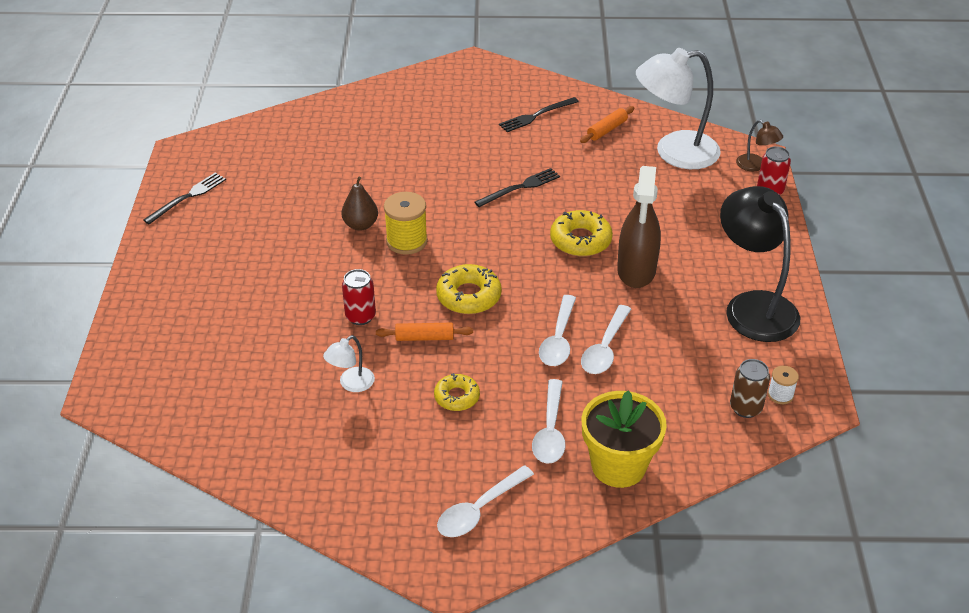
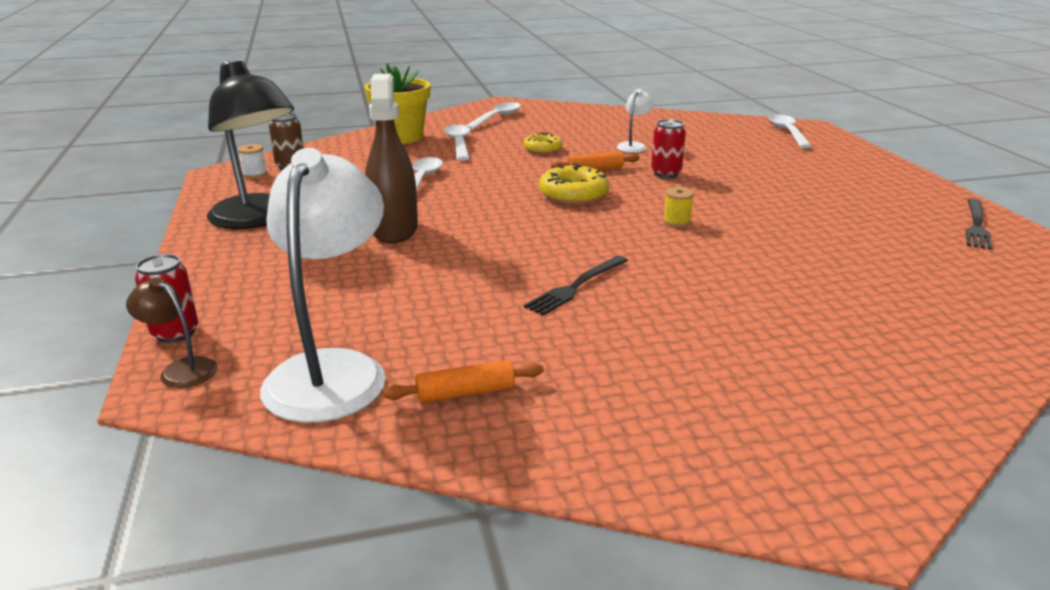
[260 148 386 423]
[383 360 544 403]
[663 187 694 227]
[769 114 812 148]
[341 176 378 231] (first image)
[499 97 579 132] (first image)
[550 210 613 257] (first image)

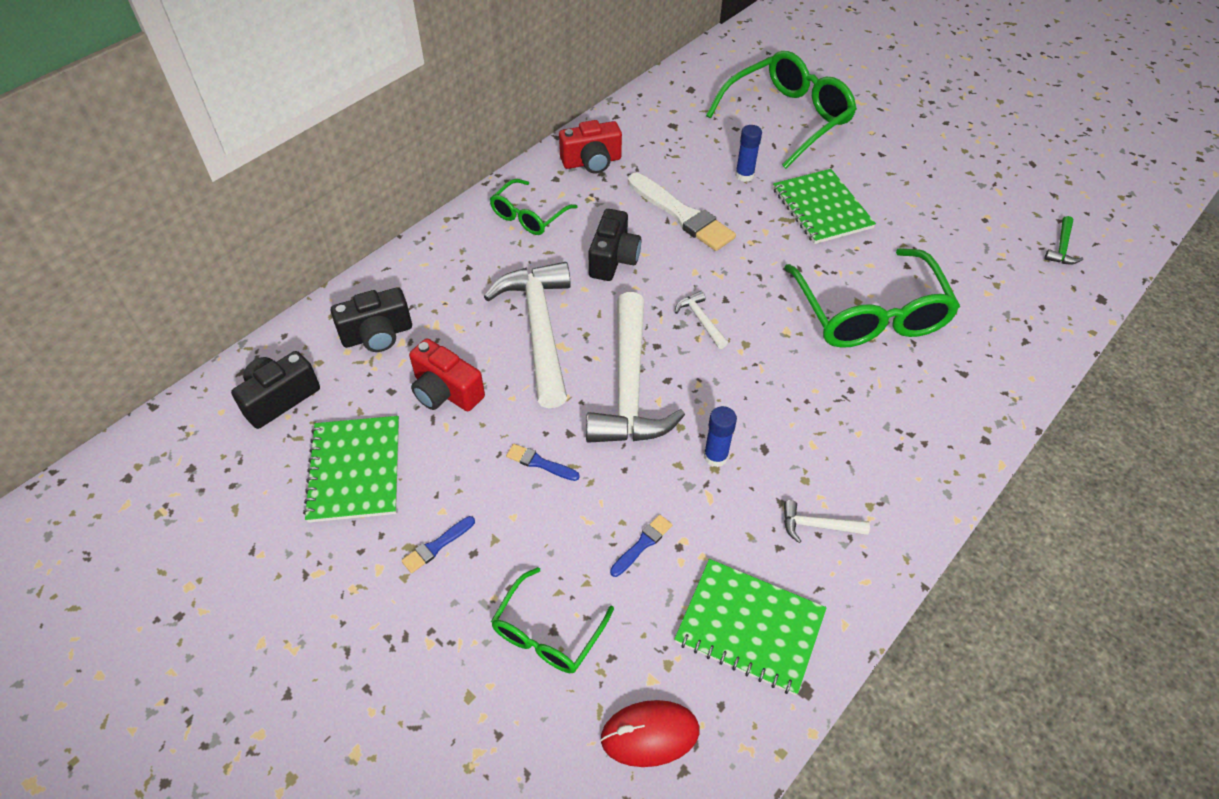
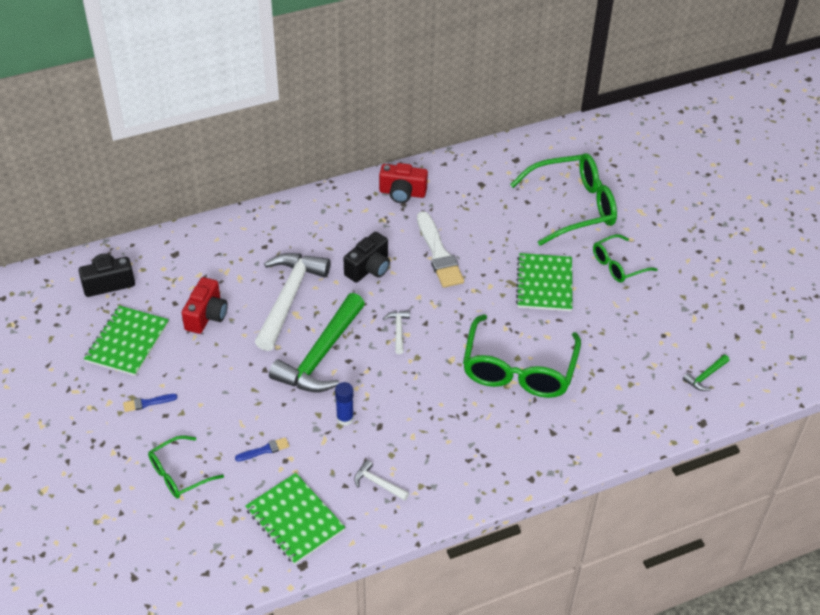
[182 277 228 334]
[269 293 365 393]
[593 234 658 283]
[331 287 412 352] (first image)
[506 444 580 481] (first image)
[600 700 699 767] (first image)
[735 125 762 182] (first image)

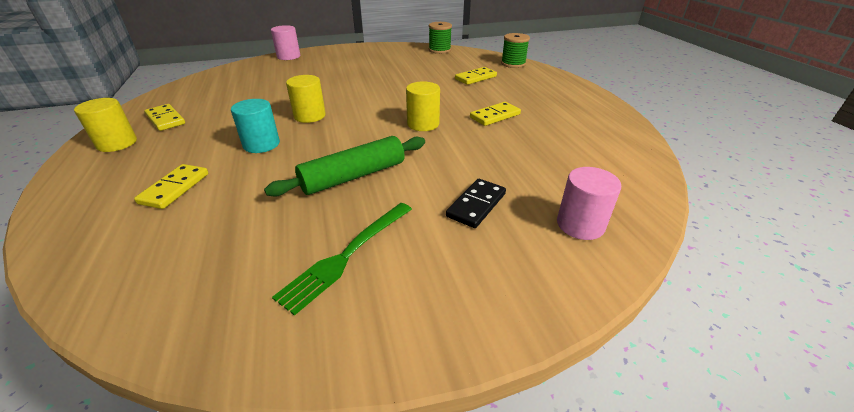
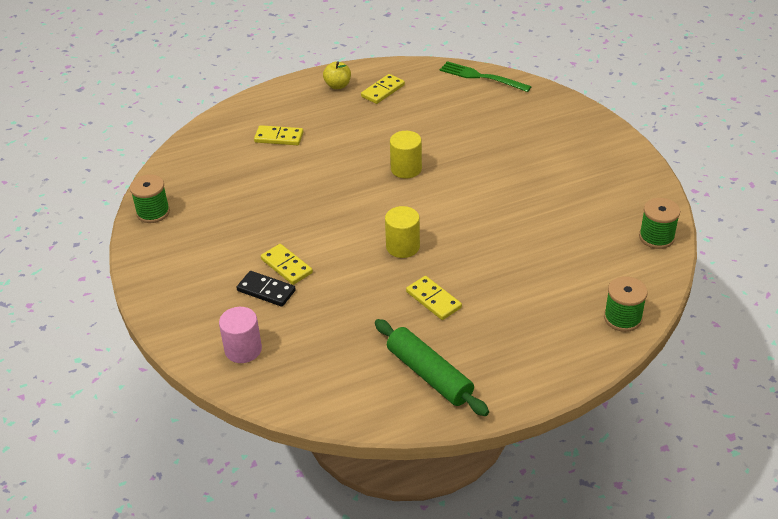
[130 174 170 223]
[261 244 313 285]
[323 61 351 89]
[375 319 489 416]
[440 61 532 92]
[231 99 280 153] (first image)
[271 25 300 60] (first image)

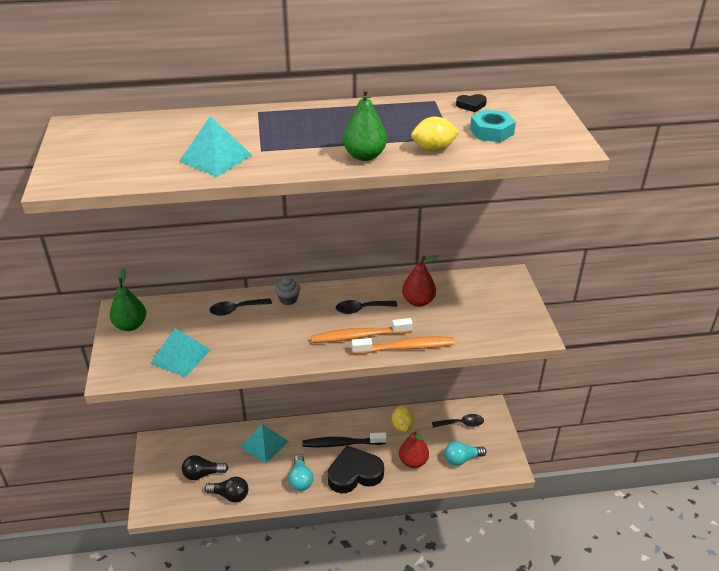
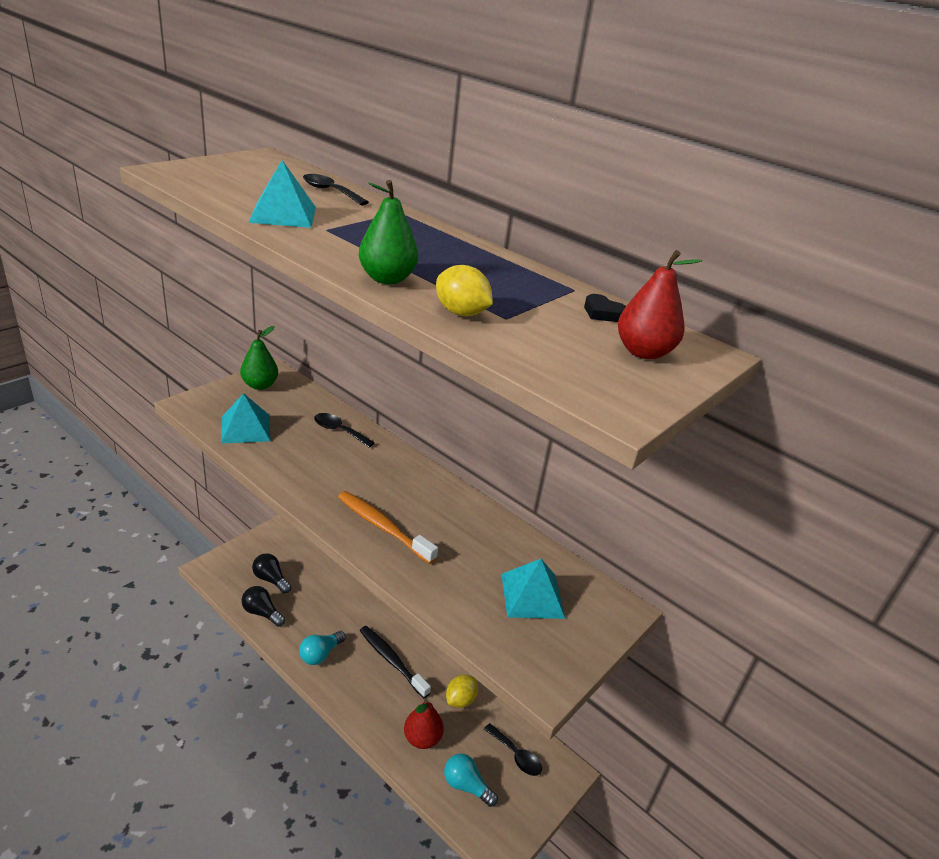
[242 586 285 627]
[303 174 369 205]
[501 559 565 619]
[618 250 702 360]
[275 277 300 305] (first image)
[328 446 384 493] (first image)
[352 336 455 354] (first image)
[470 109 516 142] (first image)

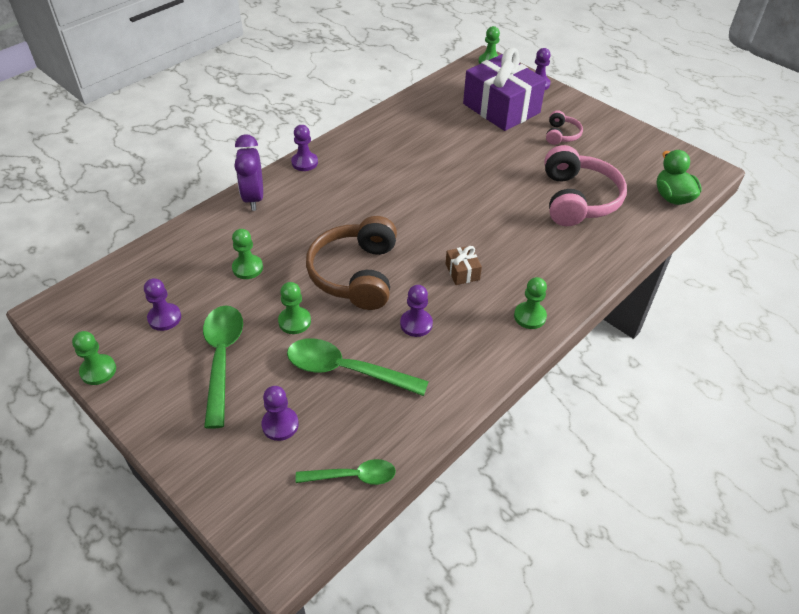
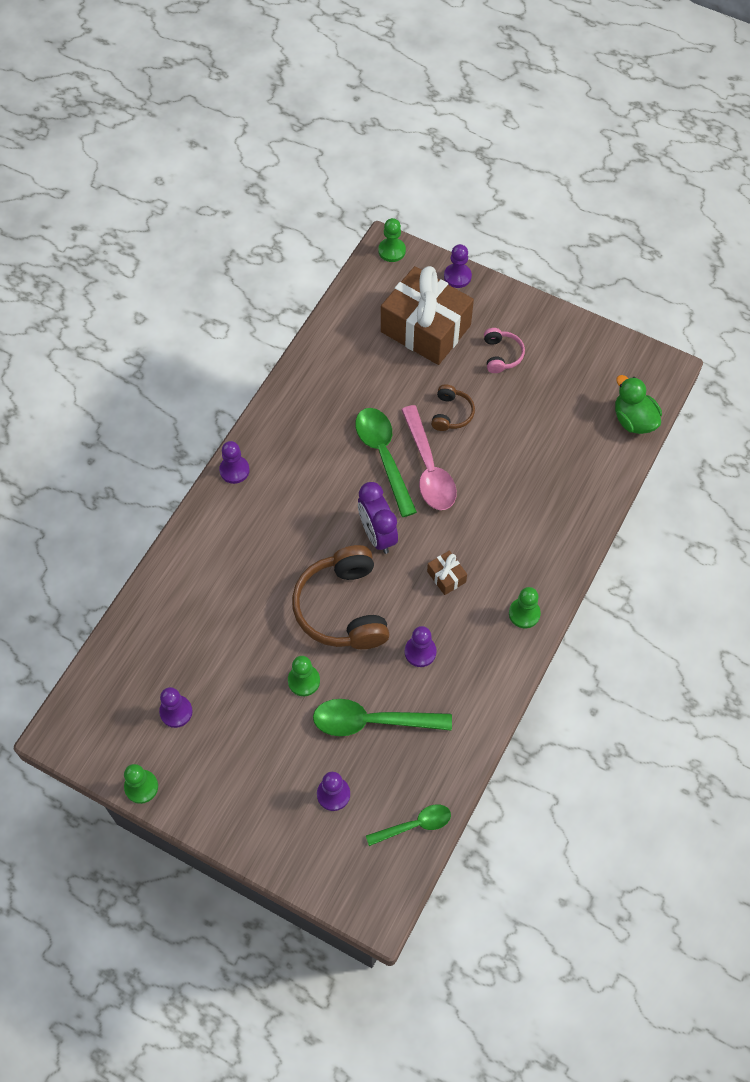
[355 408 417 517]
[358 482 398 554]
[381 266 474 365]
[401 405 457 510]
[431 384 475 431]
[232 229 263 279] (first image)
[544 145 627 226] (first image)

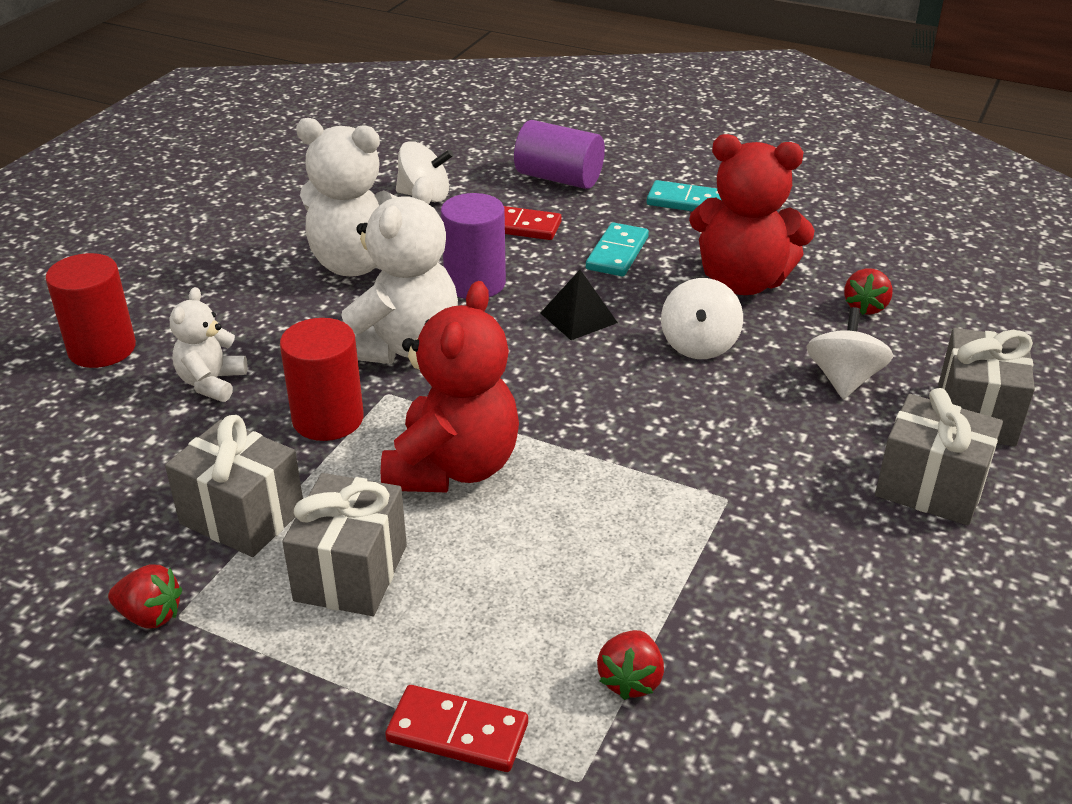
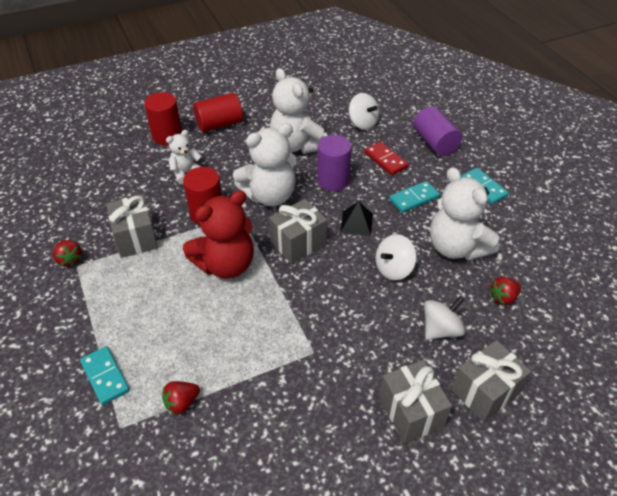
[80 346 130 405]
[193 93 243 132]
[269 199 327 264]
[430 167 499 261]

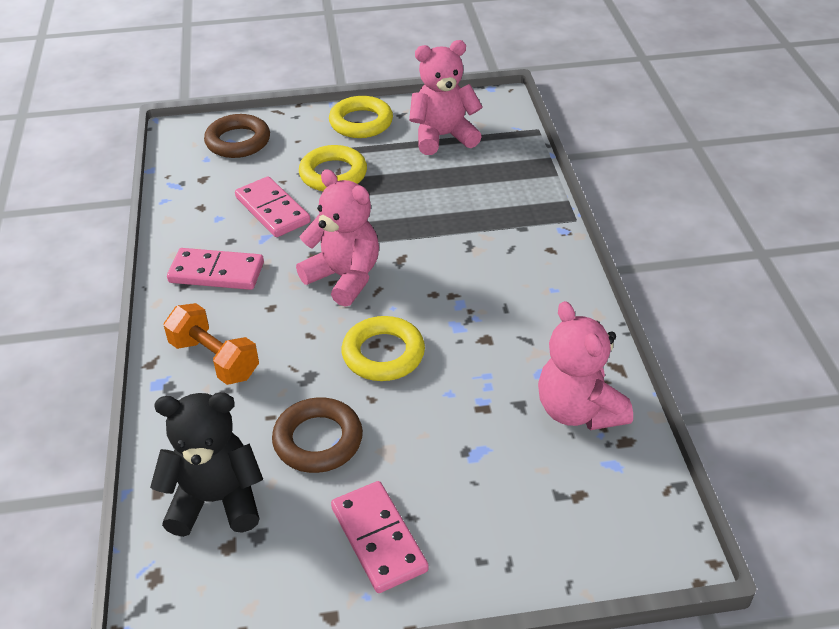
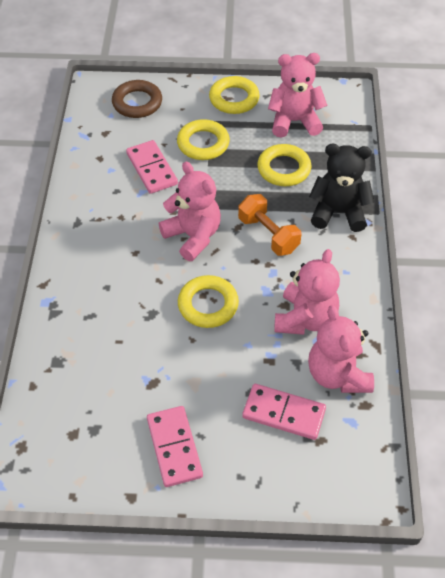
[238 194 301 256]
[242 384 326 440]
[257 144 311 186]
[274 249 340 335]
[309 144 374 232]
[272 397 363 473] (first image)

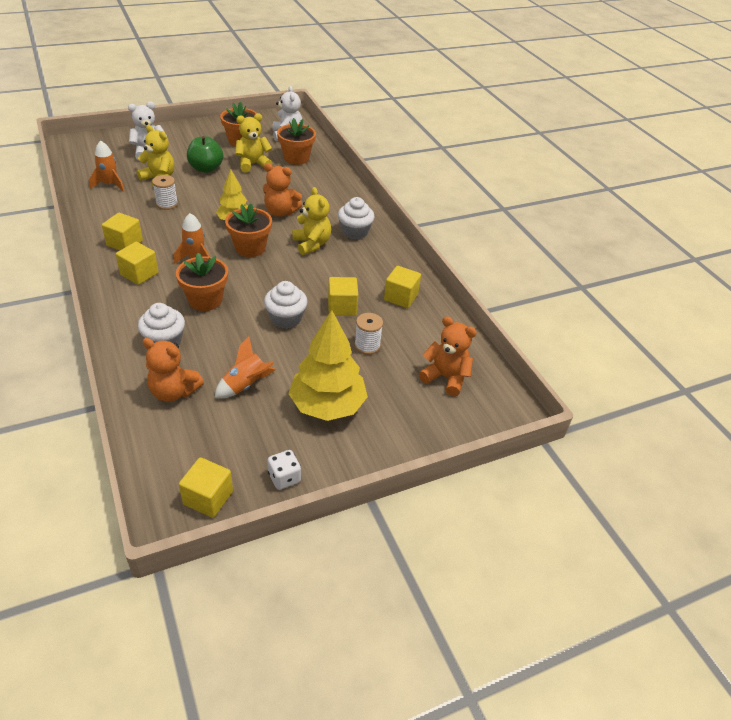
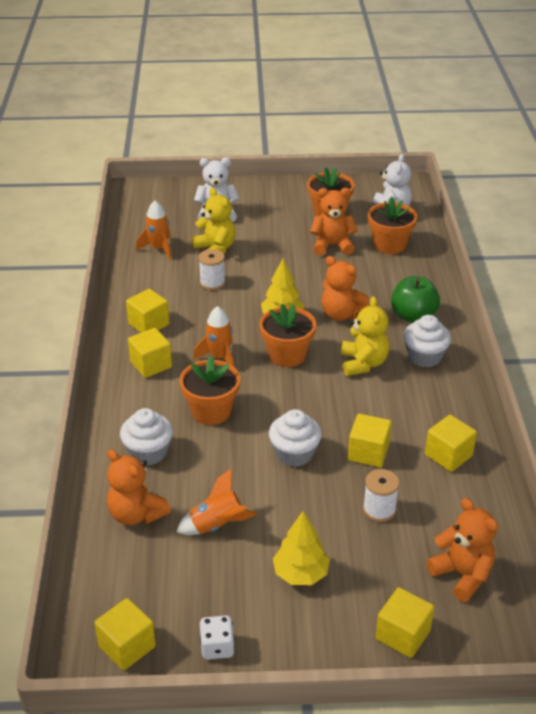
[273 511 330 585]
[310 188 358 256]
[376 587 434 658]
[391 276 440 323]

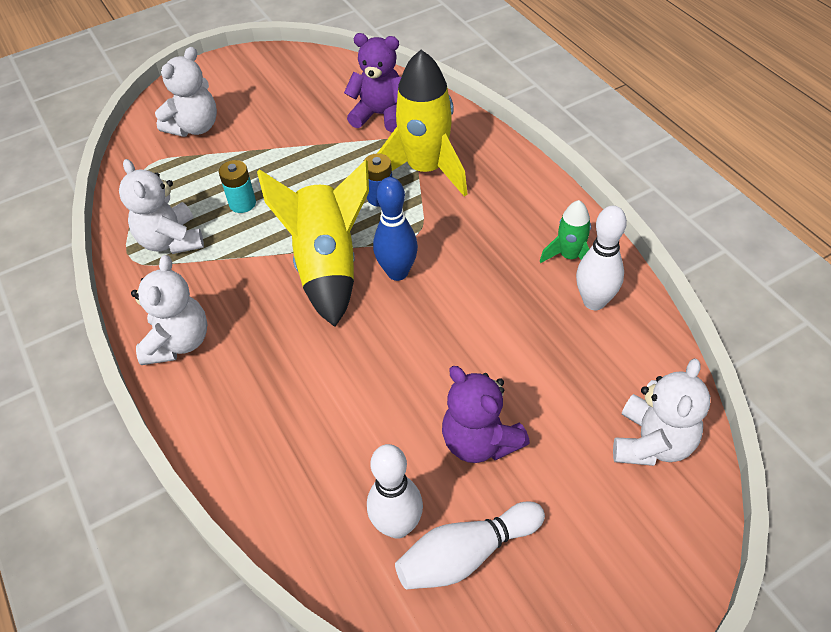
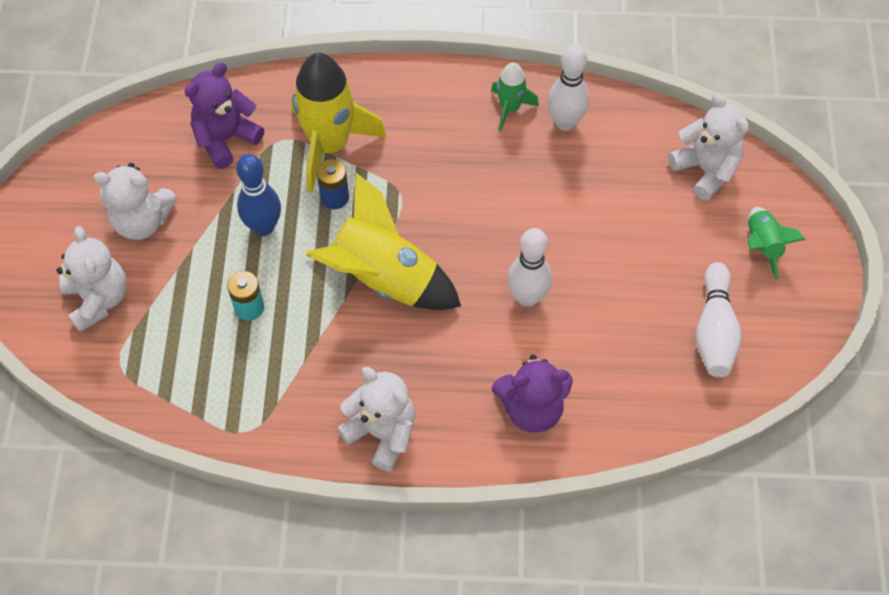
[93 163 177 240]
[236 154 281 236]
[492 355 573 433]
[507 228 552 307]
[747 207 806 280]

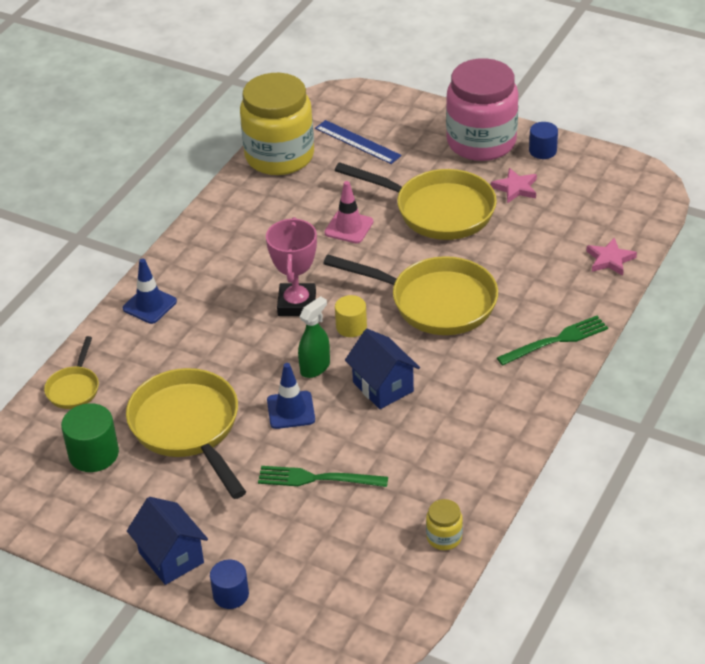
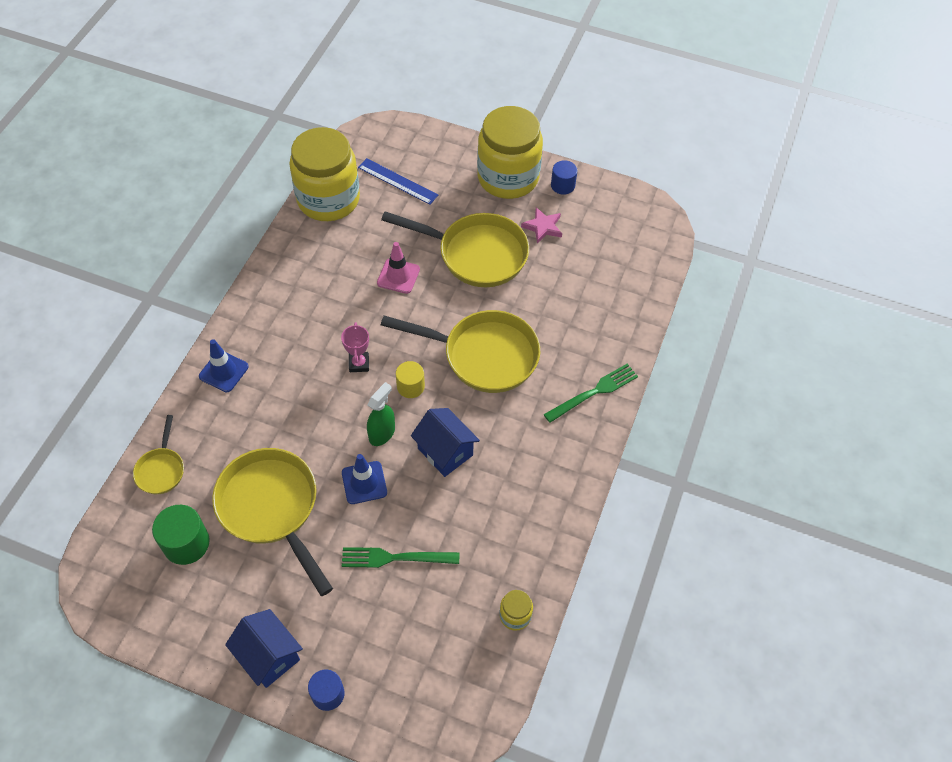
[341 322 369 372]
[477 106 543 199]
[586 238 637 276] (first image)

